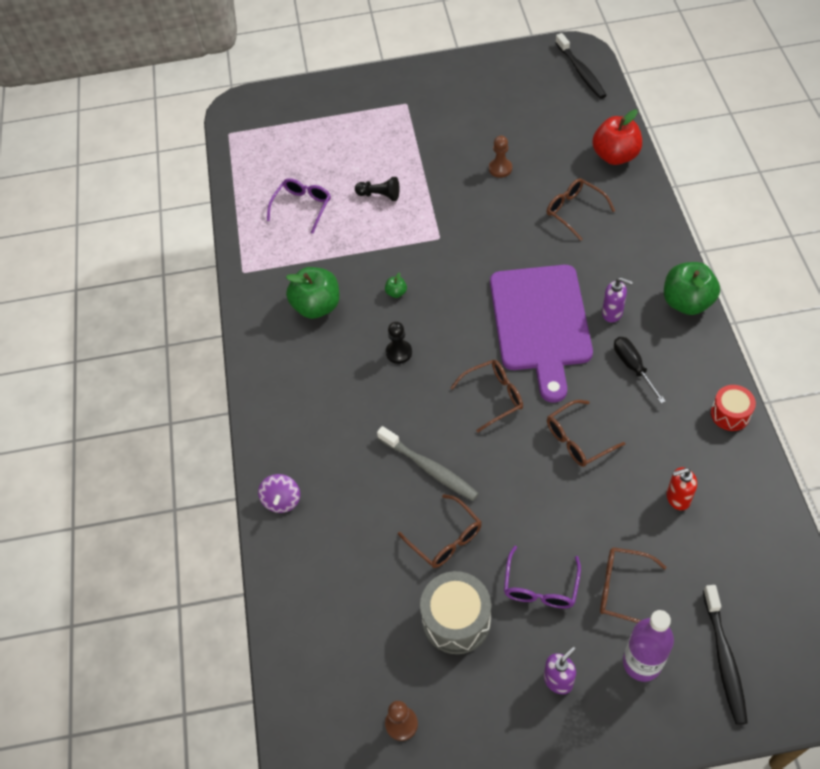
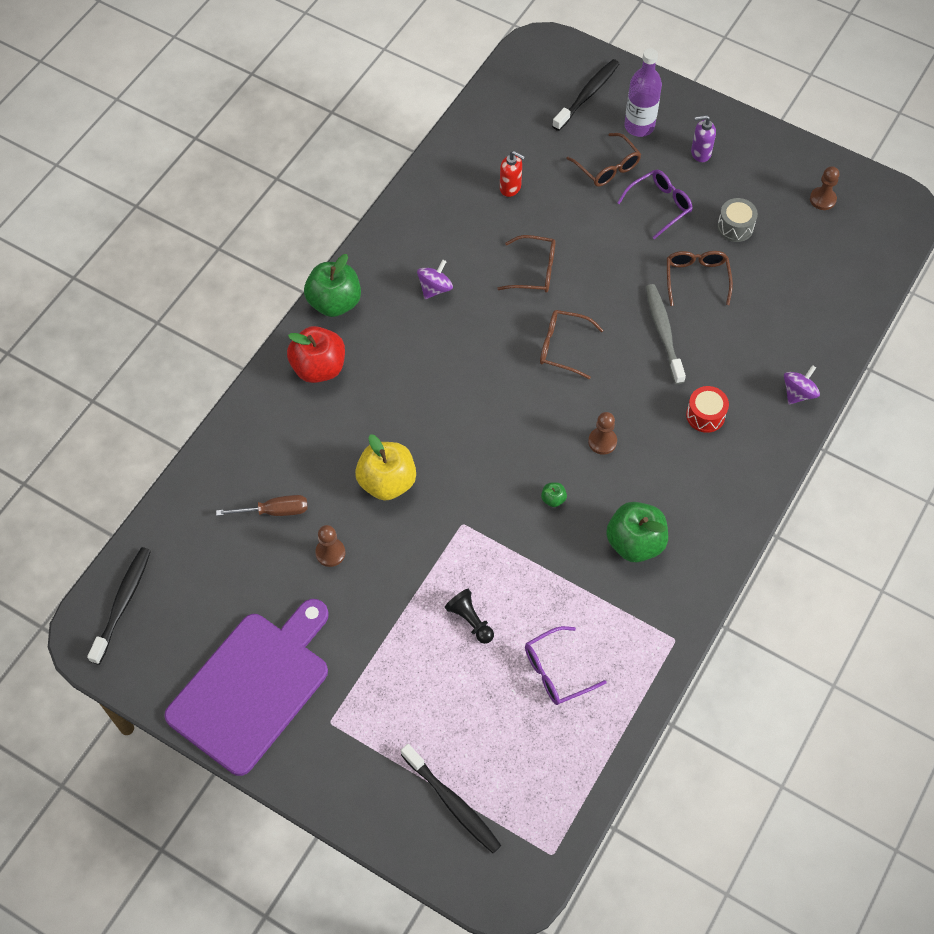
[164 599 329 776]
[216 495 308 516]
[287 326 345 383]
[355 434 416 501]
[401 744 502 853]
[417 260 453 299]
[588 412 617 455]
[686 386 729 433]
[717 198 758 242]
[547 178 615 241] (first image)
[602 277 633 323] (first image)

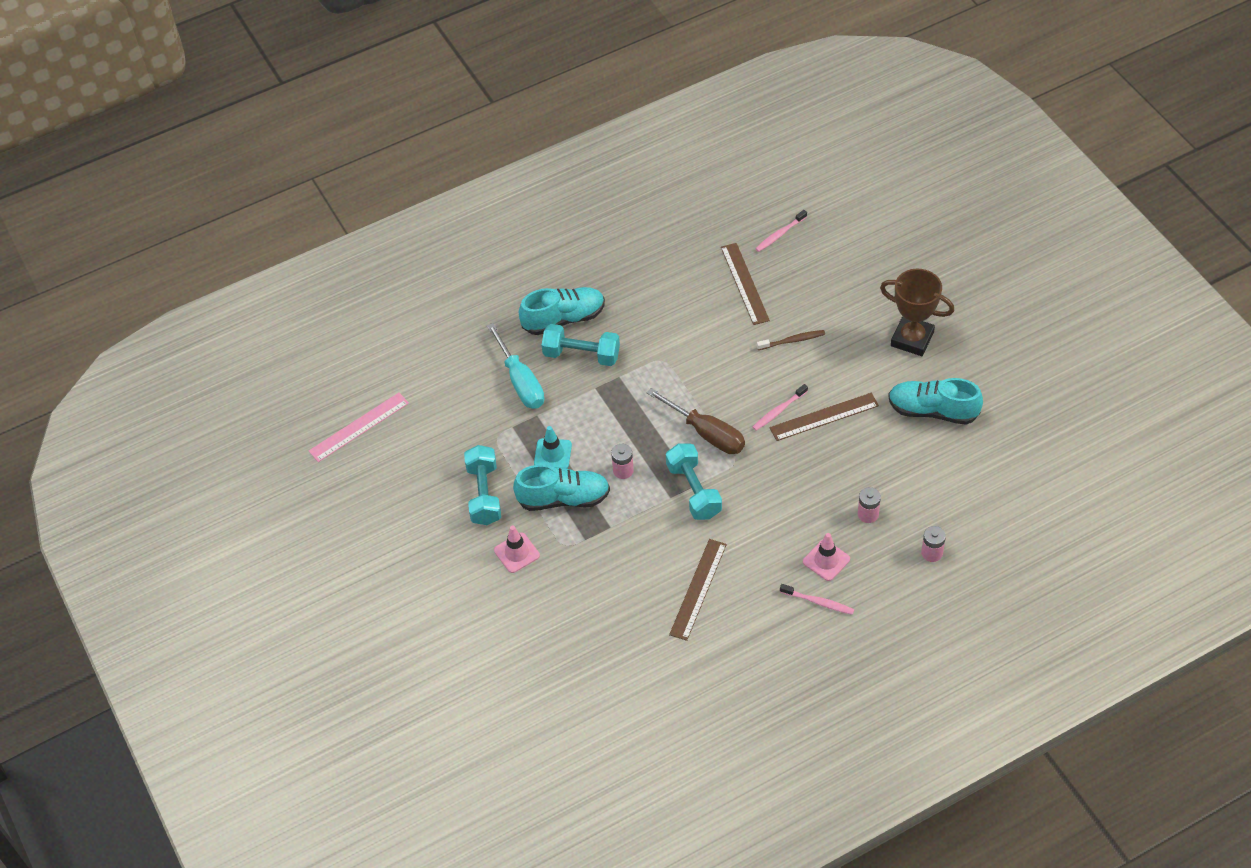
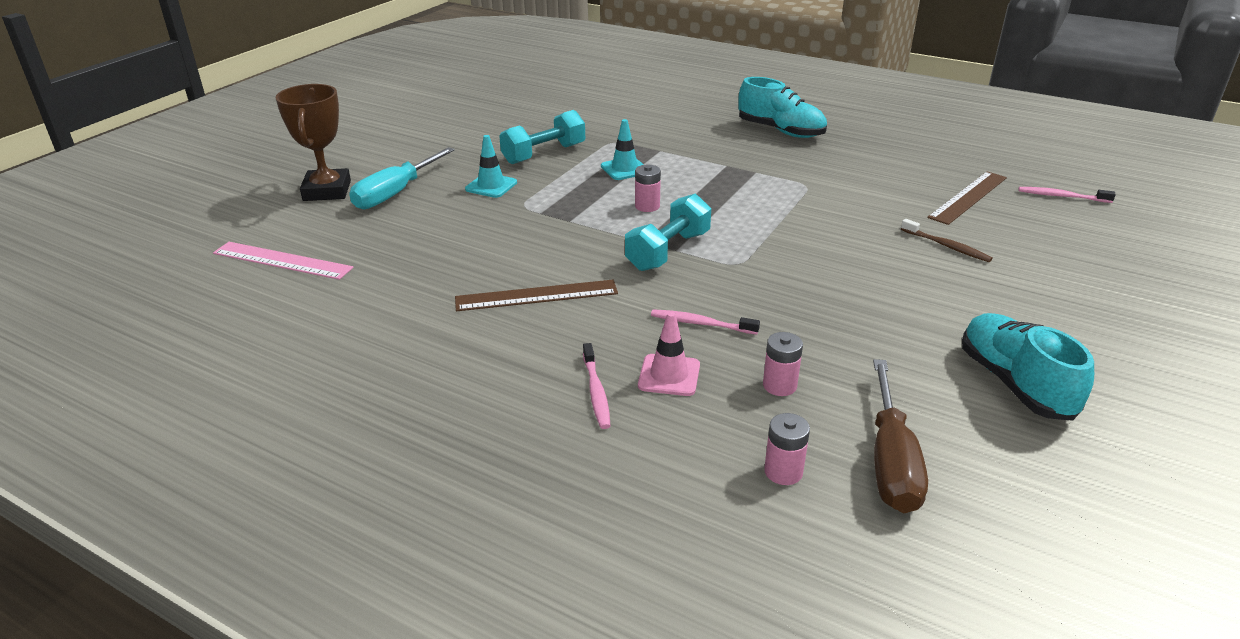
[213 242 354 280]
[275 84 351 201]
[349 147 455 209]
[465 135 517 198]
[651 309 760 334]
[873 359 928 513]
[513 465 610 511] (first image)
[542 324 620 366] (first image)
[770 393 879 441] (first image)

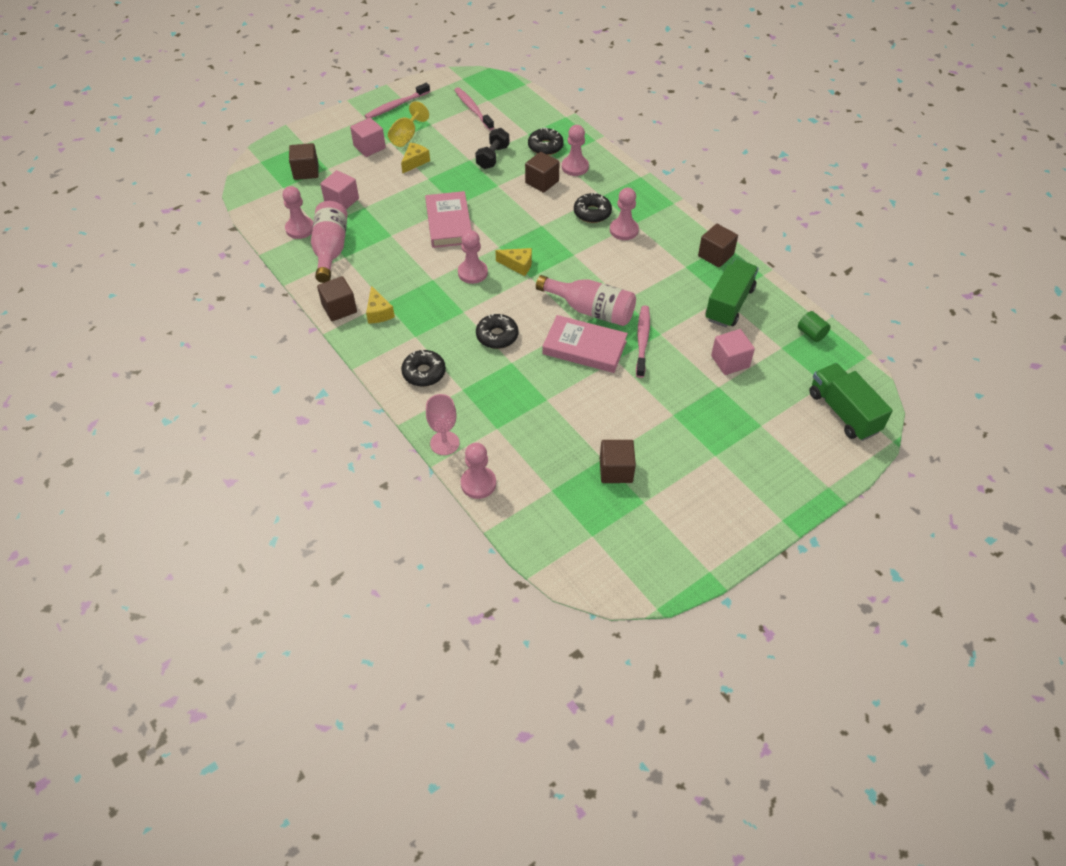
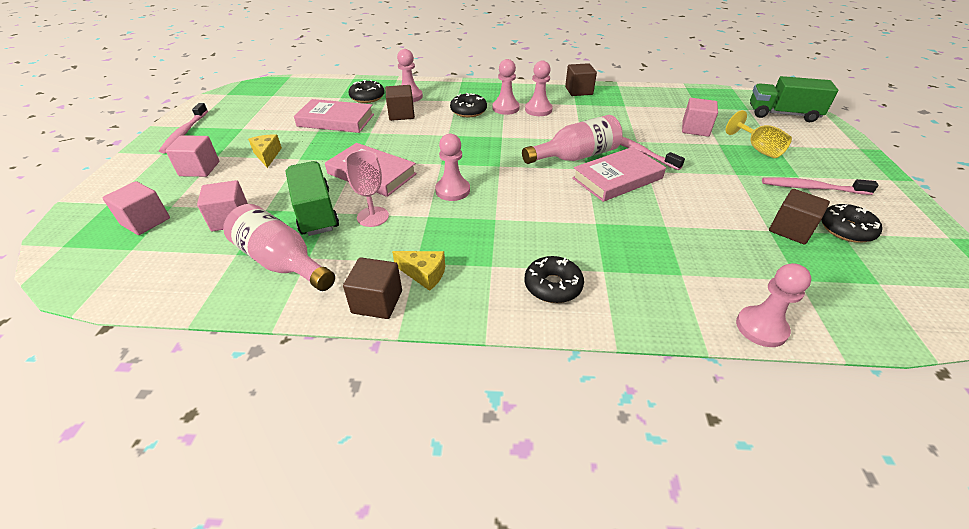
[102 181 170 235]
[285 161 339 236]
[294 99 374 133]
[345 150 389 227]
[525 60 553 116]
[726 110 792 158]
[762 177 879 195]
[821 204 883 243]
[495 248 532 276] (first image)
[798 311 831 342] (first image)

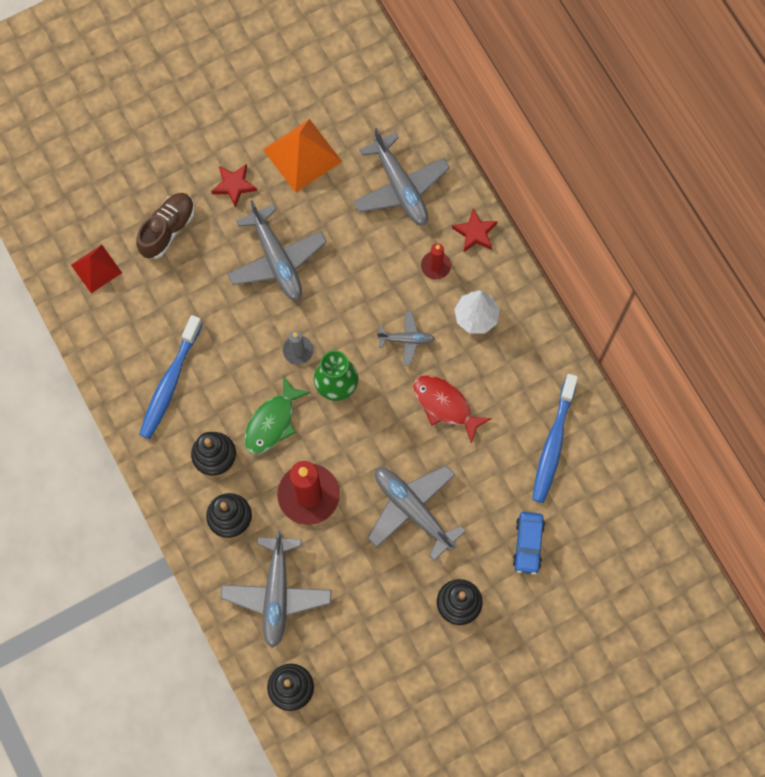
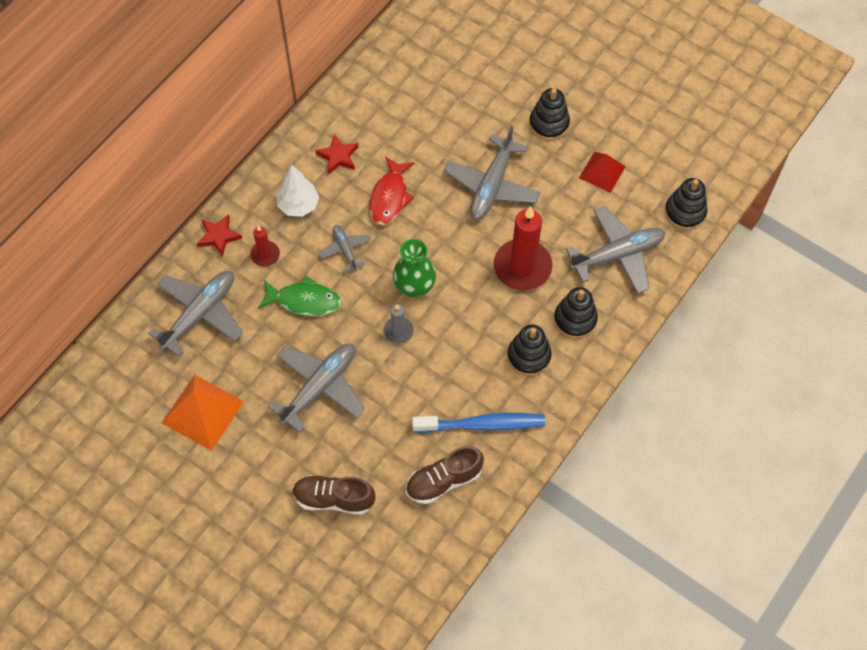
[258 276 341 316]
[315 134 359 174]
[406 446 484 504]
[579 152 626 193]
[512 512 545 575] (first image)
[532 374 578 503] (first image)

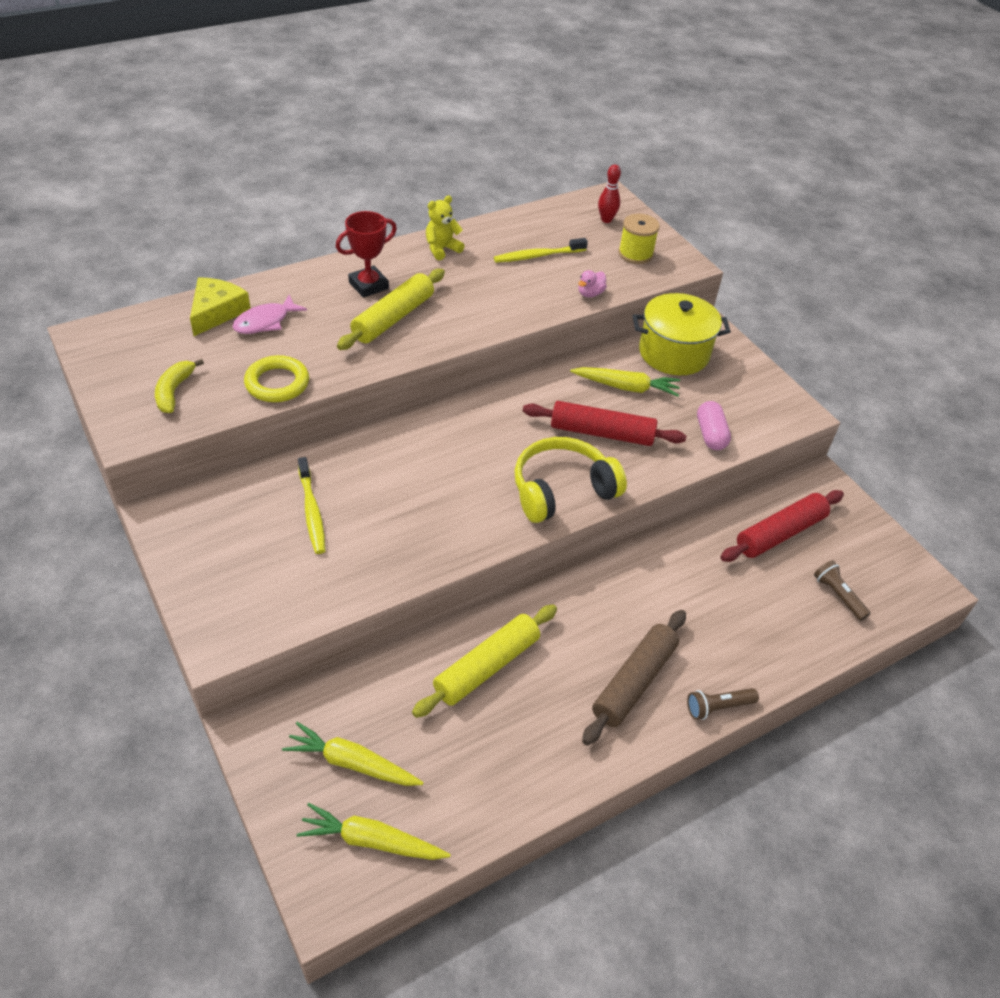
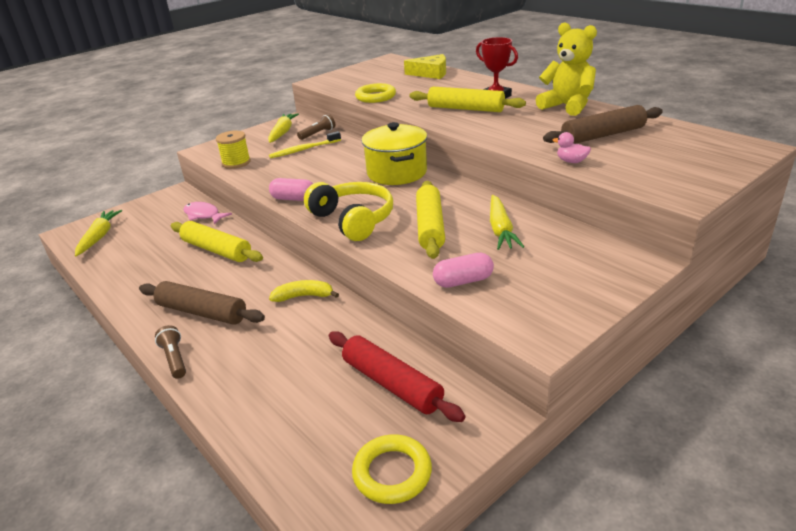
[183 202 232 224]
[216 131 251 169]
[268 113 299 143]
[269 178 313 201]
[269 280 339 302]
[297 114 335 140]
[352 434 432 504]
[362 122 427 185]
[416 181 445 259]
[536 23 597 116]
[543 105 663 144]
[598 164 621 223] (first image)

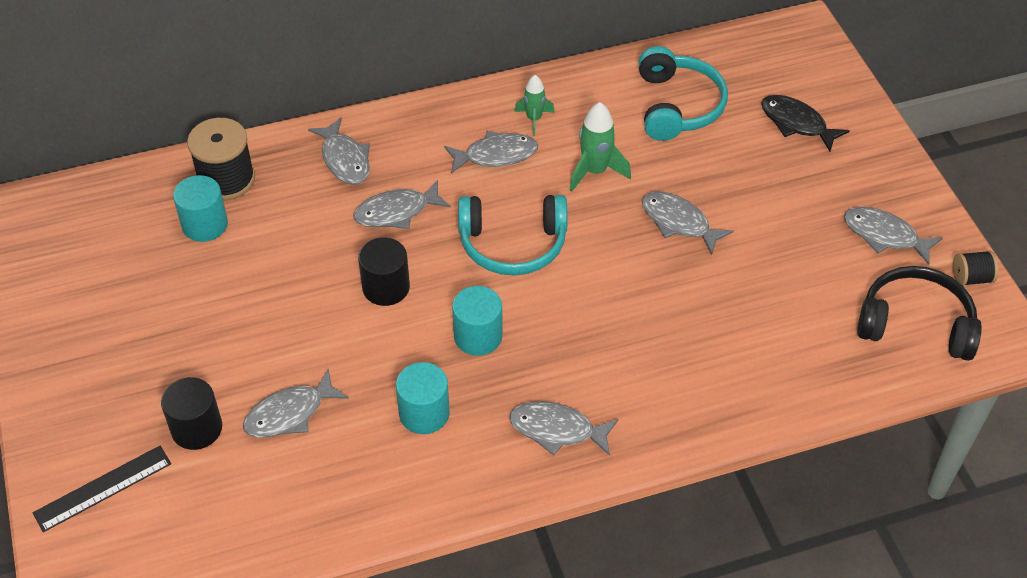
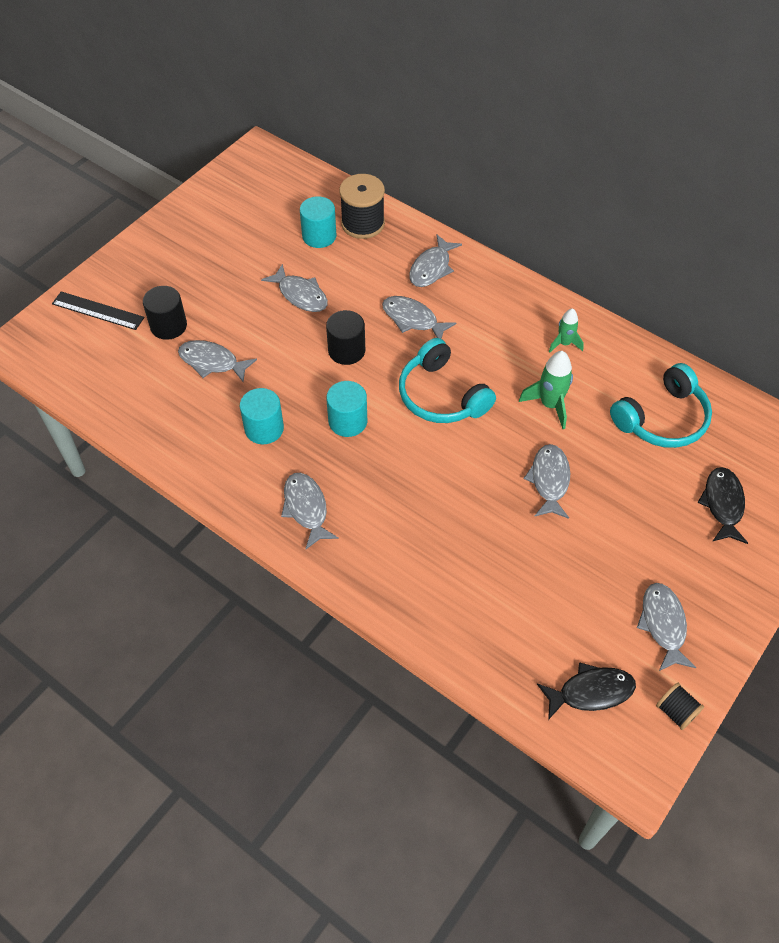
[261 264 328 312]
[537 662 636 720]

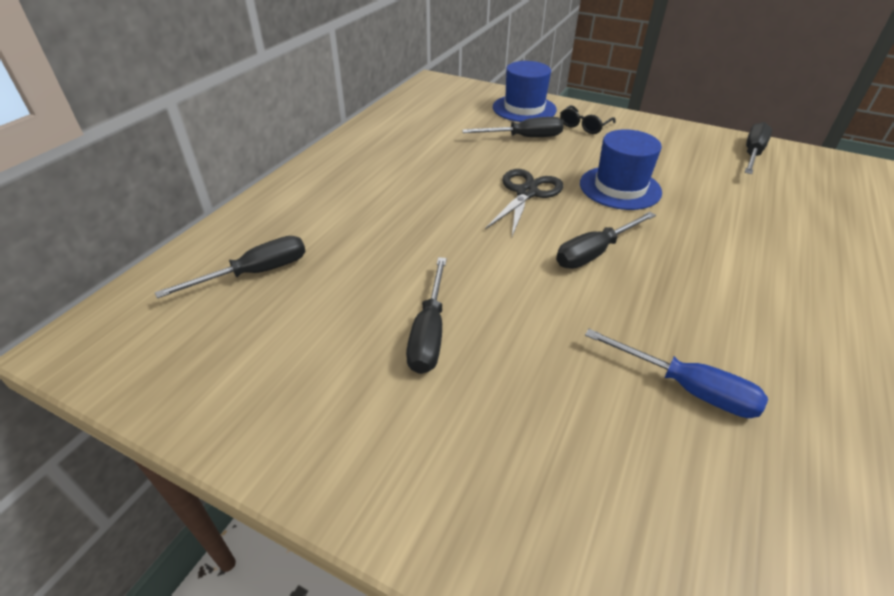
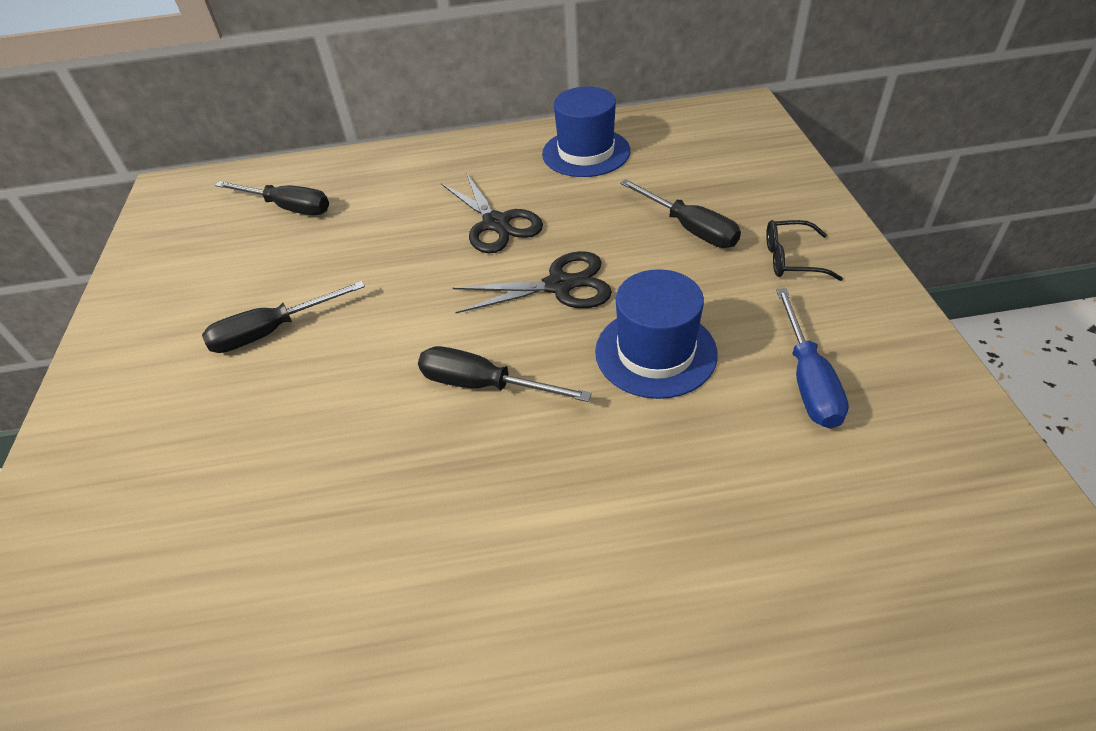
[441 173 543 253]
[542 86 630 177]
[776 288 849 429]
[745 122 772 174] (first image)

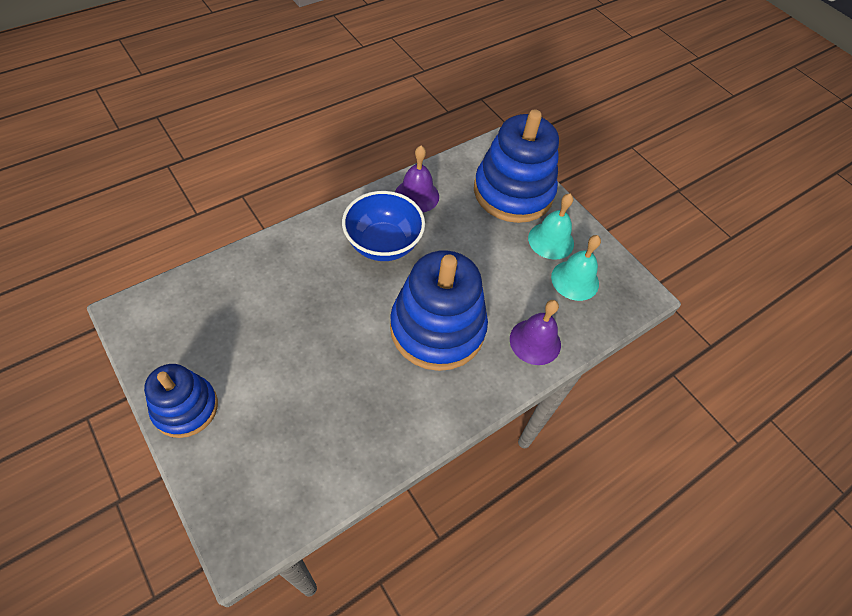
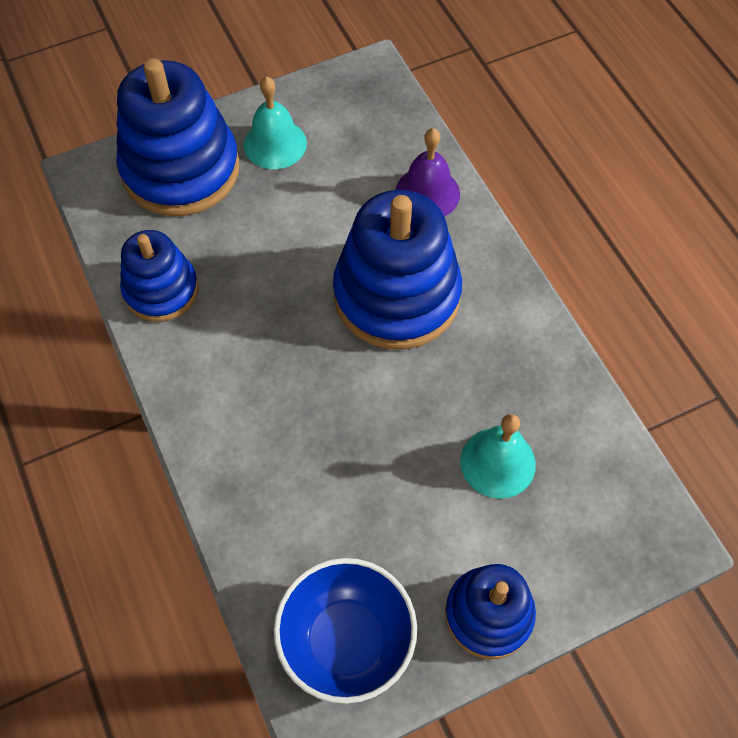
[120 230 199 322]
[274 558 417 704]
[460 414 536 499]

